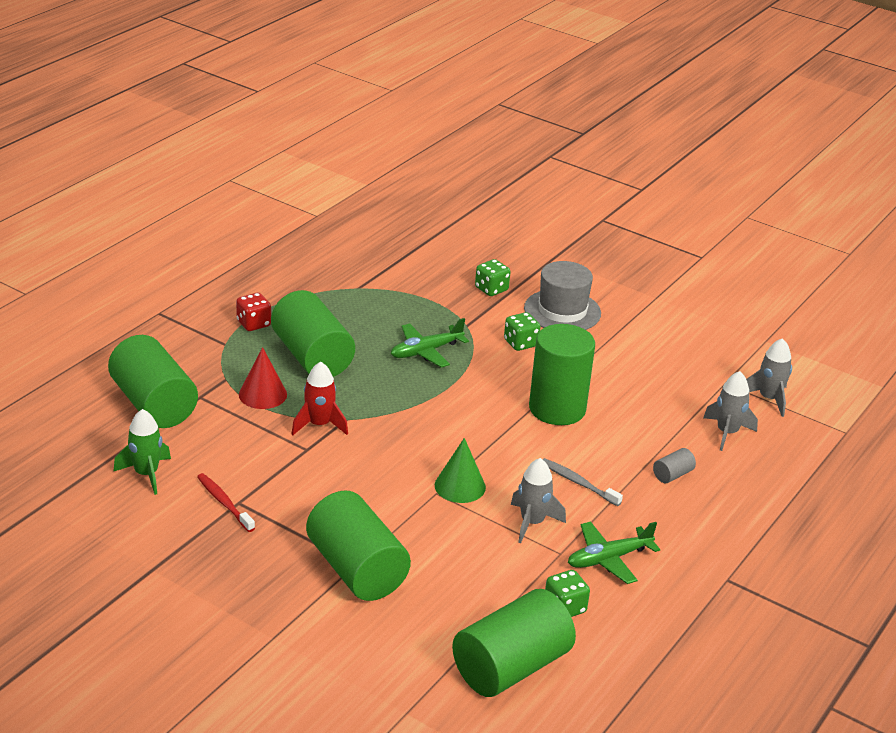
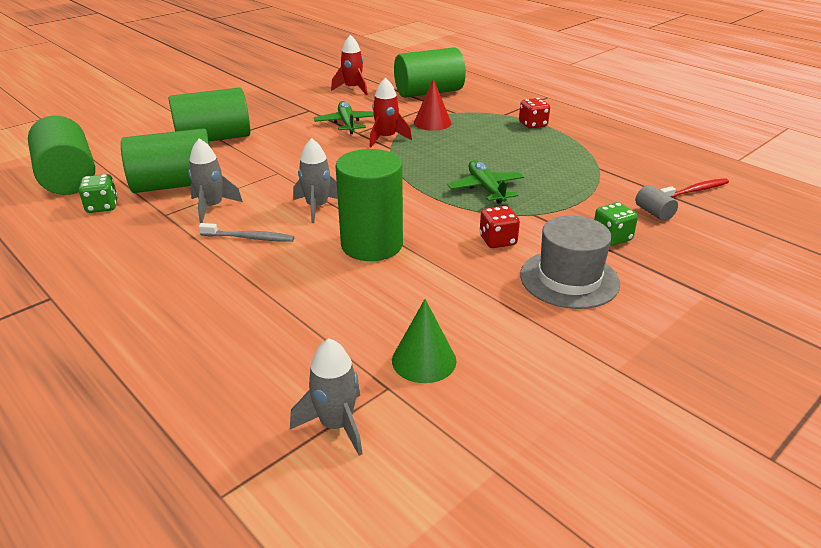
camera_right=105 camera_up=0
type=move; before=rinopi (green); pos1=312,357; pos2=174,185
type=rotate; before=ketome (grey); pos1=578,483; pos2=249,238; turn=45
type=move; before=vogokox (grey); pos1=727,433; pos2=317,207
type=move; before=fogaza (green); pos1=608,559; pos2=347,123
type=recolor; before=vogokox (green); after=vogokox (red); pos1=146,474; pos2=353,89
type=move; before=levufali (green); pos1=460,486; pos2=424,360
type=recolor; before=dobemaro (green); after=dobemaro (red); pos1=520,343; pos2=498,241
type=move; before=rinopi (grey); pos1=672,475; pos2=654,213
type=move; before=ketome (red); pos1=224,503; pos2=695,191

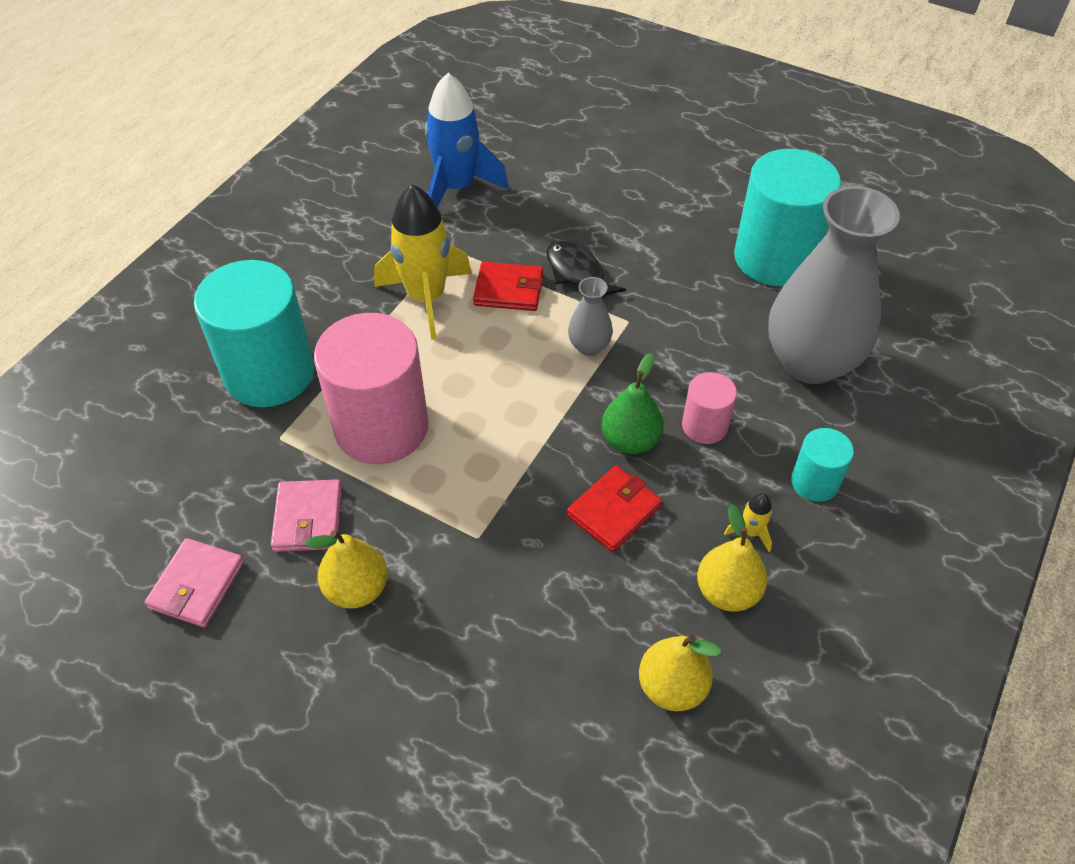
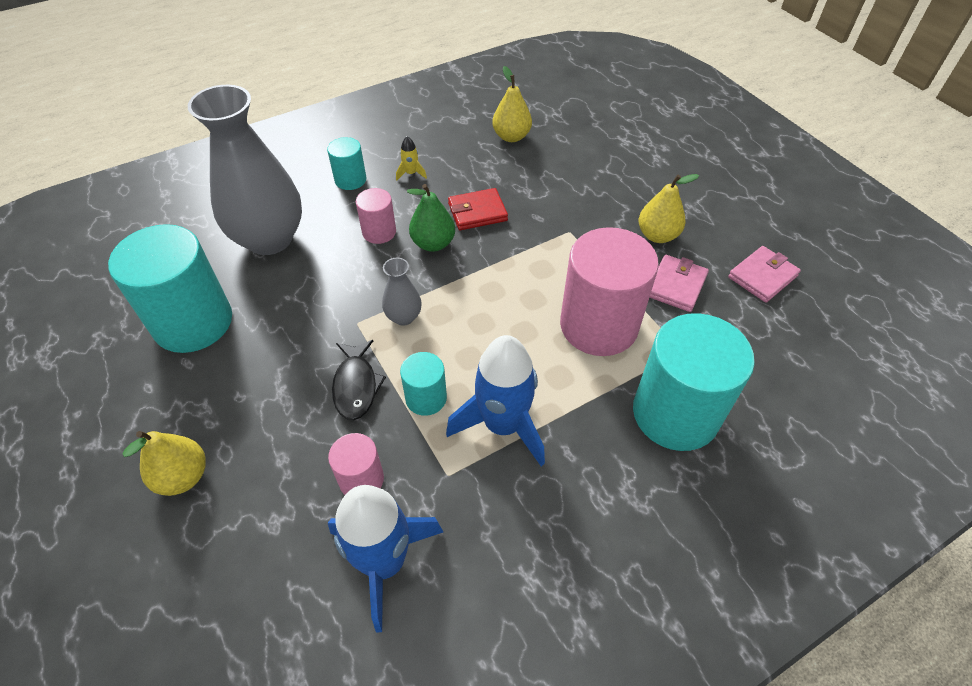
camera_right=-150 camera_up=0
type=move; before=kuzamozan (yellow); pos1=727,592; pos2=183,476
type=insert; after=rinopi (pink); pos2=361,479
type=replace; before=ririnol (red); after=rinopi (turquoise); pos1=509,290; pos2=426,398
type=recolor; before=vogokox (yellow); after=vogokox (blue); pos1=426,298; pos2=503,425

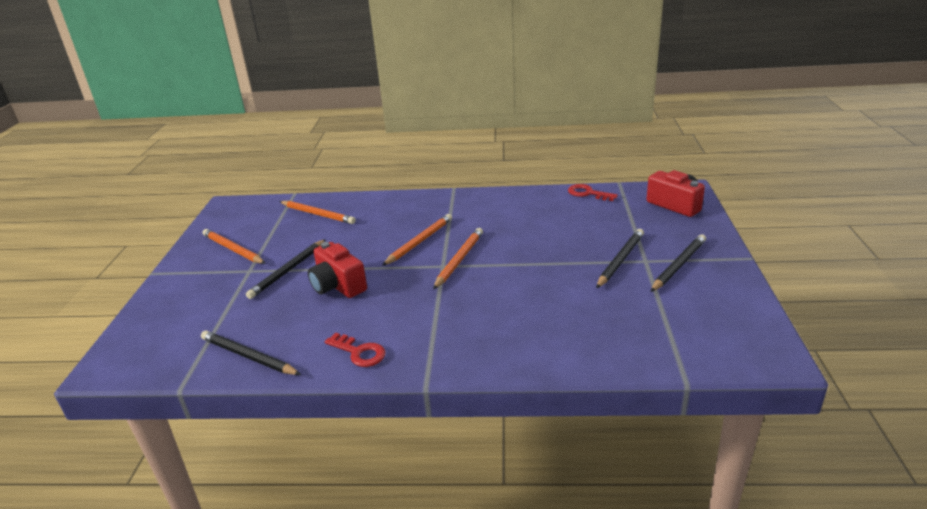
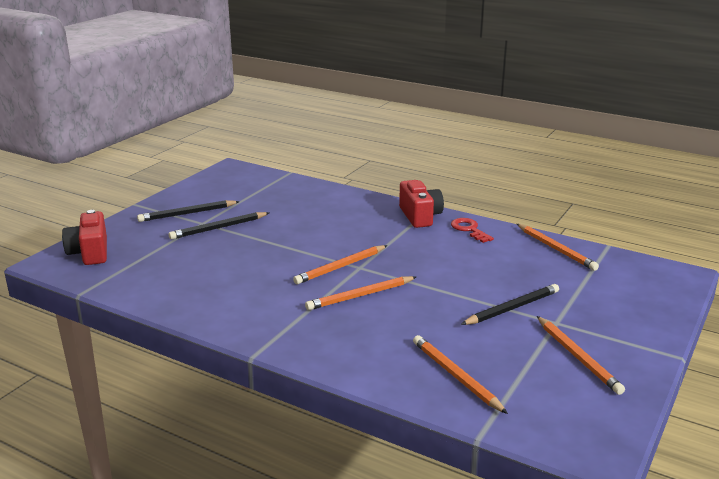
camera_right=-155 camera_up=-5
type=move; before=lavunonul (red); pos1=338,285; pos2=420,216
type=recolor; before=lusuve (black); after=lusuve (orange); pos1=248,356; pos2=556,249
type=delete; before=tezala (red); pos1=588,193

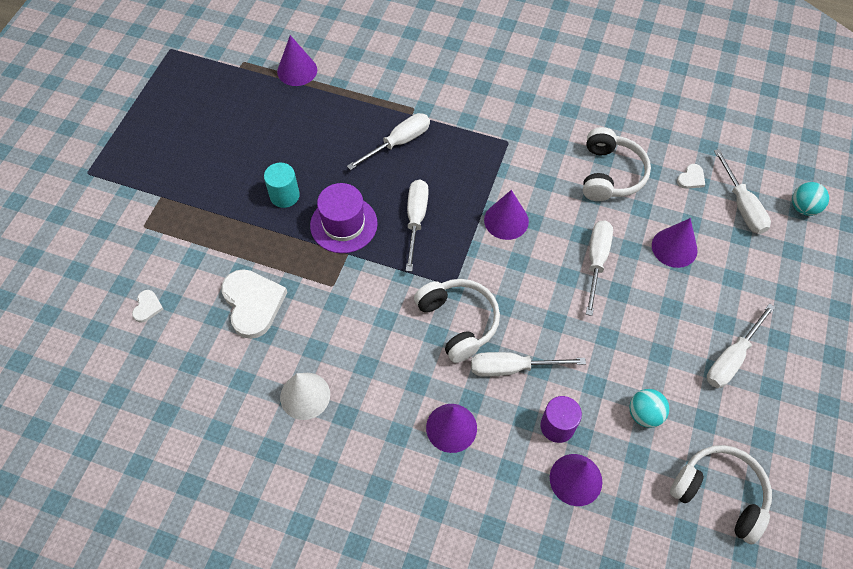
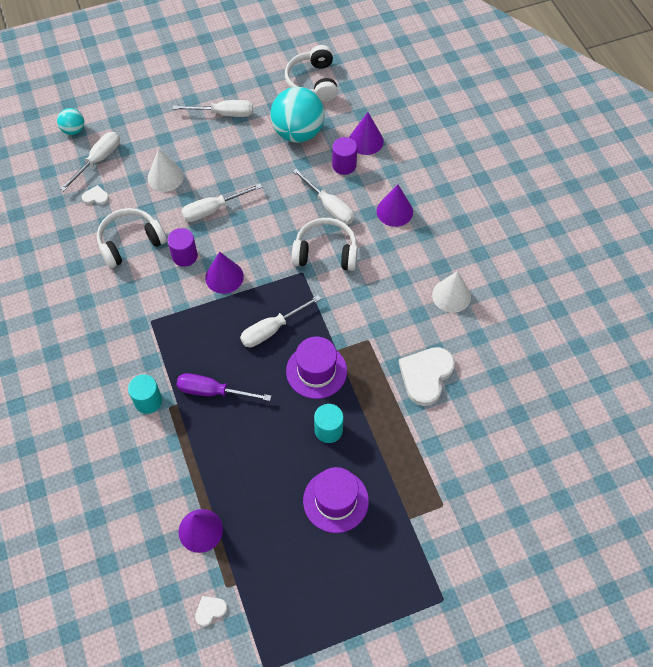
camera_right=-130 camera_up=0
type=insert; after=rinopi (turquoise); pos2=148,401
type=recolor; before=levufali (purple); after=levufali (white); pos1=674,247; pos2=165,177
type=insert; after=rinopi (purple); pos2=184,256
type=recolor; before=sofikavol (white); after=sofikavol (purple); pos1=398,143; pos2=213,391
type=move; before=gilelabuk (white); pos1=147,307; pos2=210,610
type=resize; before=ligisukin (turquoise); pos1=644,414; pos2=298,133; scale=2.03
type=rotate; before=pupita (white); pos1=458,322; pos2=325,252; turn=75
type=insert; after=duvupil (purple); pos2=335,500

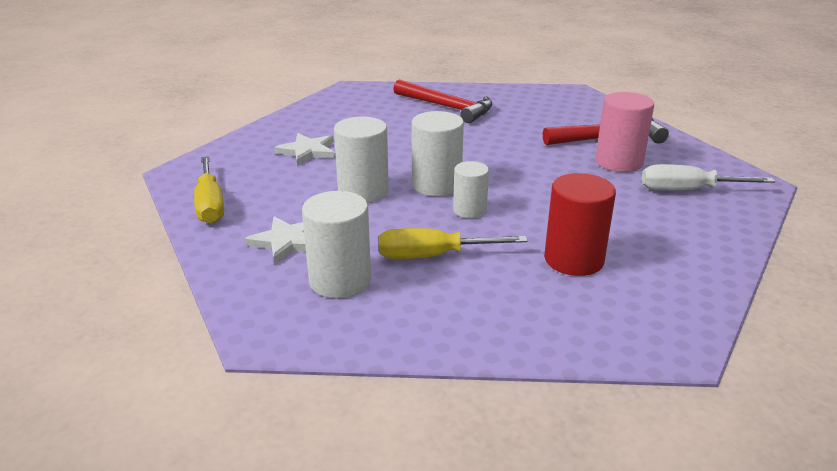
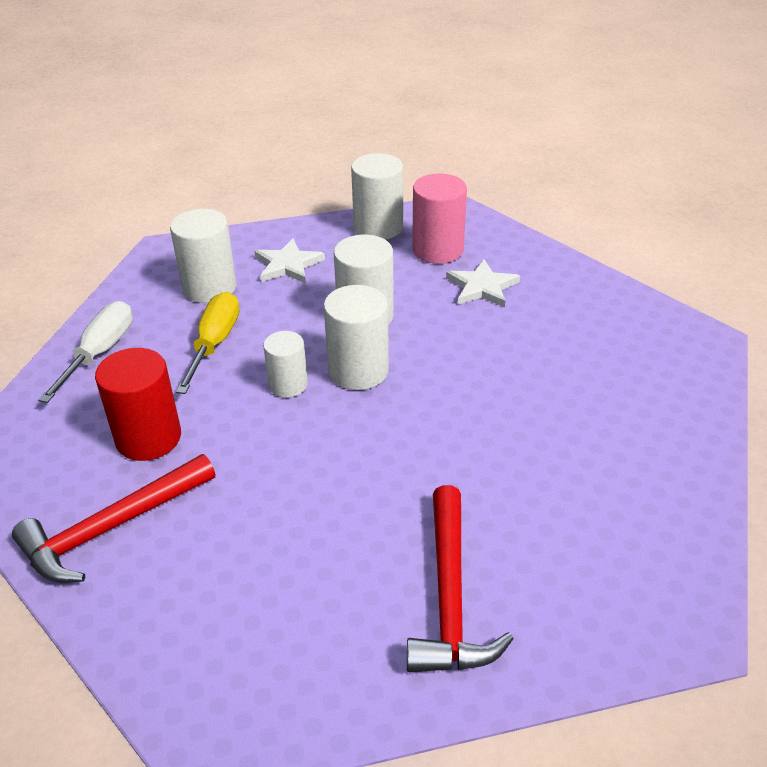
camera_right=105 camera_up=10
type=move; before=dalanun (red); pos1=446,107; pos2=111,528
type=move; before=sofikavol (white); pos1=688,190; pos2=99,353
type=replace; before=sofikavol (yellow); after=rinopi (white); pos1=210,204; pos2=378,227
type=move; before=rinopi (pink); pos1=619,162; pos2=437,250

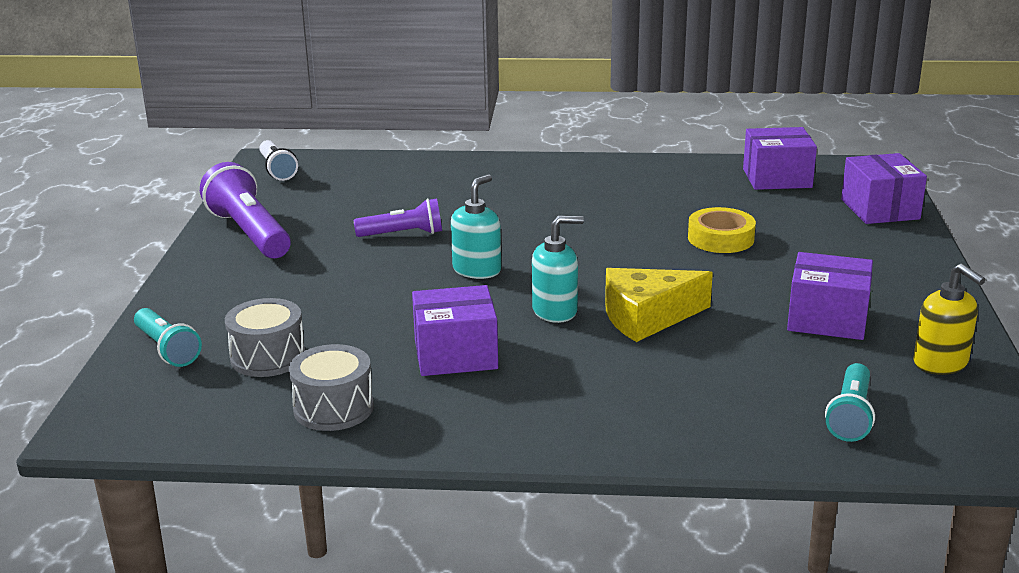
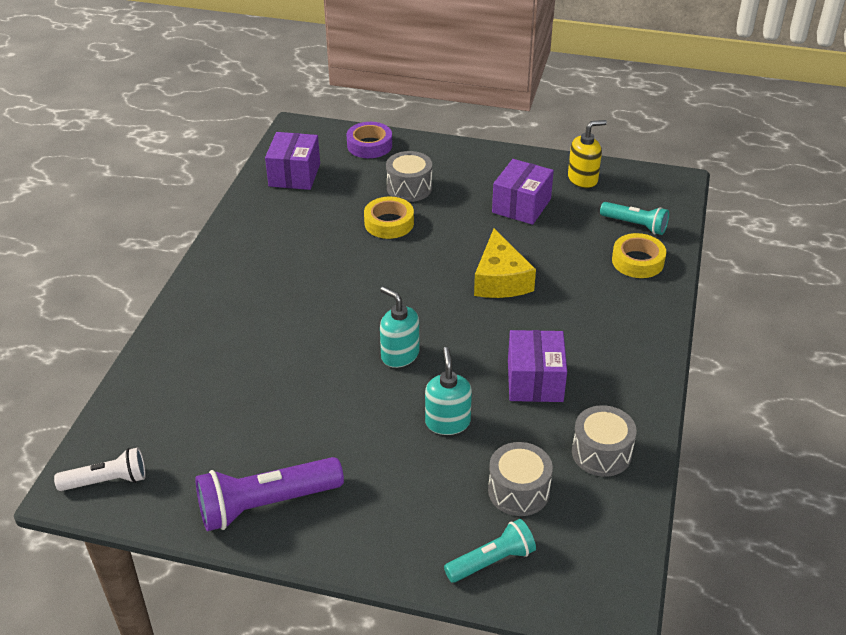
camera_right=-80 camera_up=15
type=replace; before=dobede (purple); after=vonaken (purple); pos1=880,209; pos2=369,145
type=insert; after=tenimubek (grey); pos2=409,188
type=move; before=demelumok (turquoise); pos1=555,311; pos2=447,422
type=insert; after=vonaken (yellow); pos2=637,261
type=delete; before=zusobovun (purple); pos1=403,234

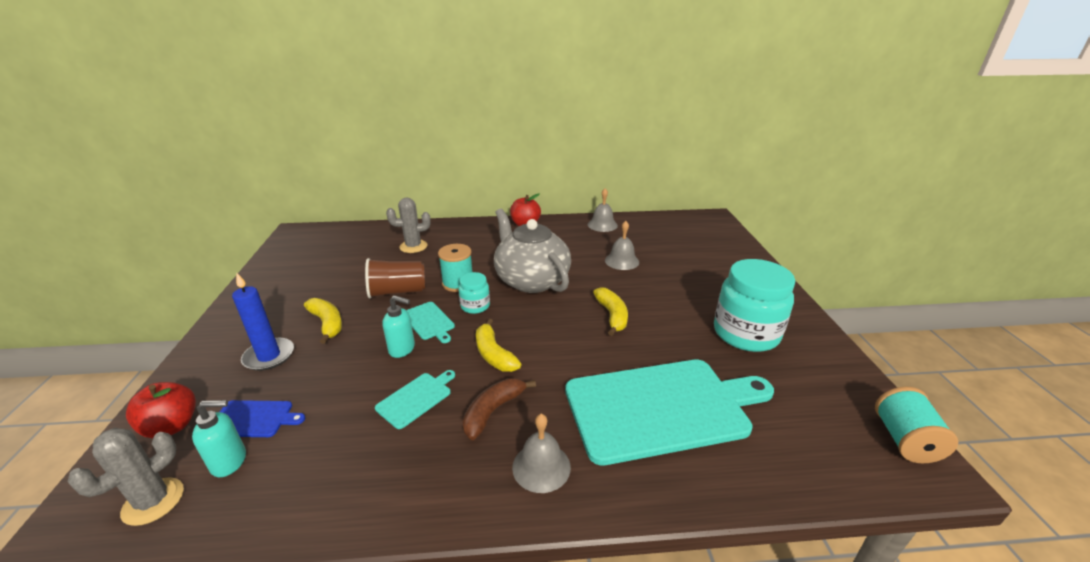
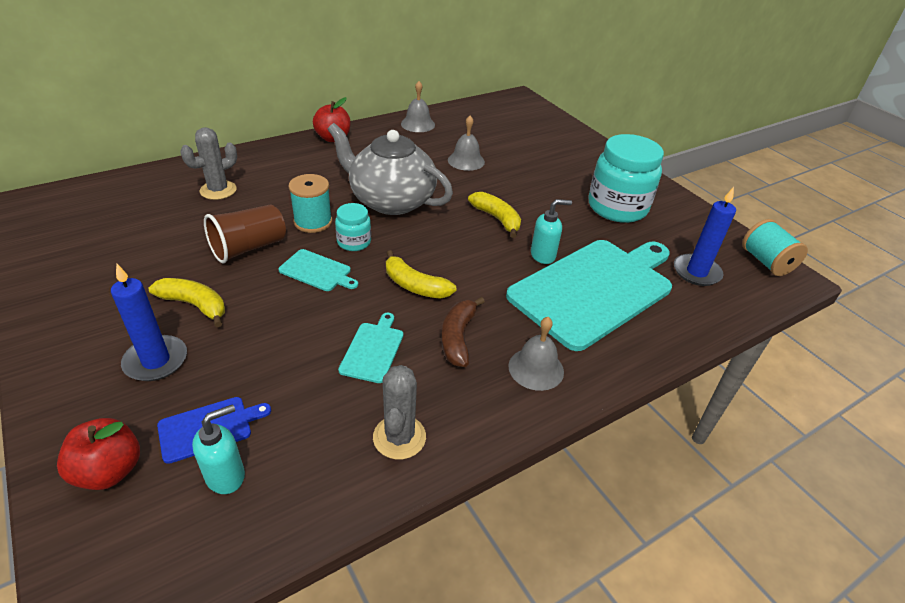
camera_right=-30 camera_up=10
type=move; before=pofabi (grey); pos1=153,501; pos2=399,437
type=move; before=demelumok (turquoise); pos1=402,349; pos2=543,255
type=insert; after=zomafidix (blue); pos2=696,272

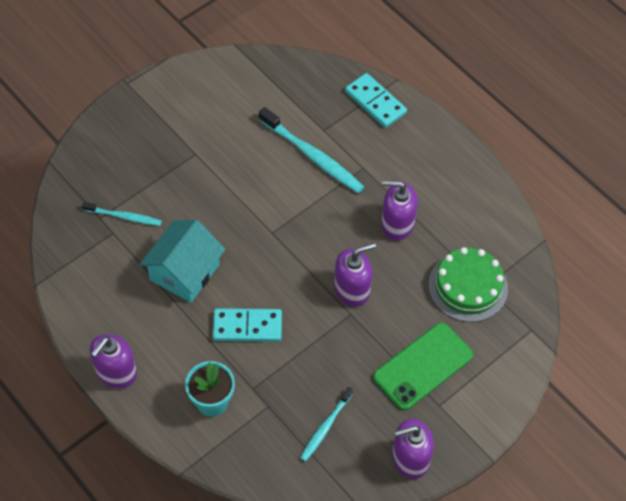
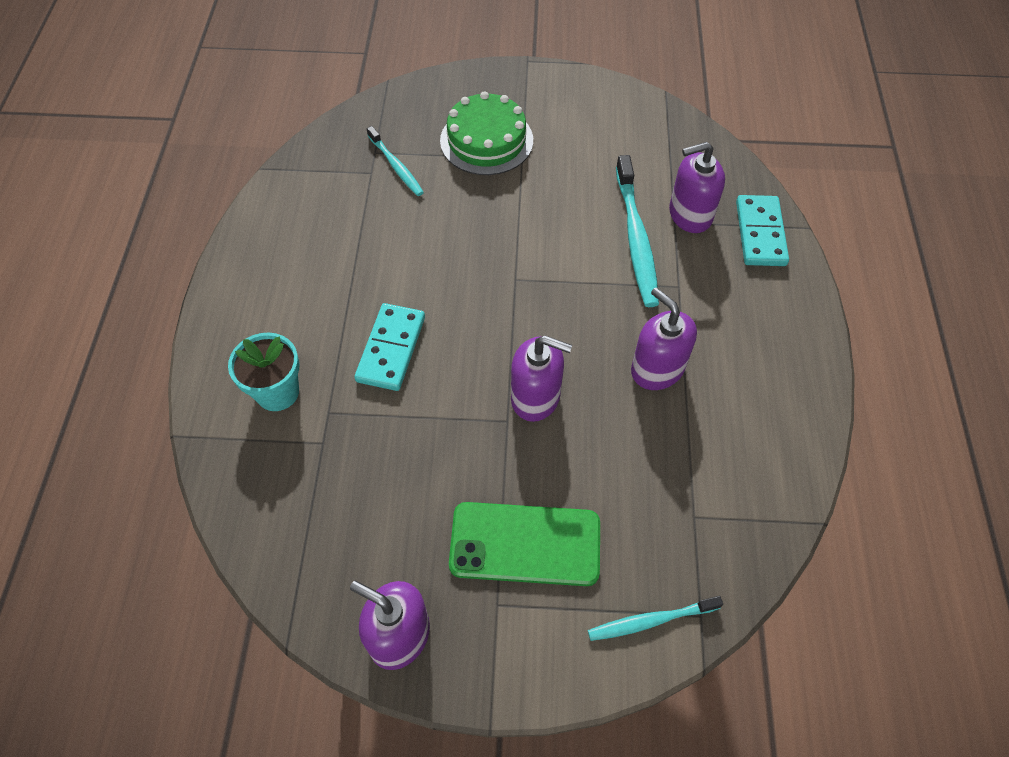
camera_right=45 camera_up=0
type=rotate; before=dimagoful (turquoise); pos1=247,327; pos2=391,349; turn=60
type=move; before=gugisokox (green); pos1=468,286; pos2=486,140
type=move; before=ketome (turquoise); pos1=325,427; pos2=650,621
type=move; before=demelumok (purple); pos1=116,372; pos2=690,215
type=delete; before=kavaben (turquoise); pos1=184,272

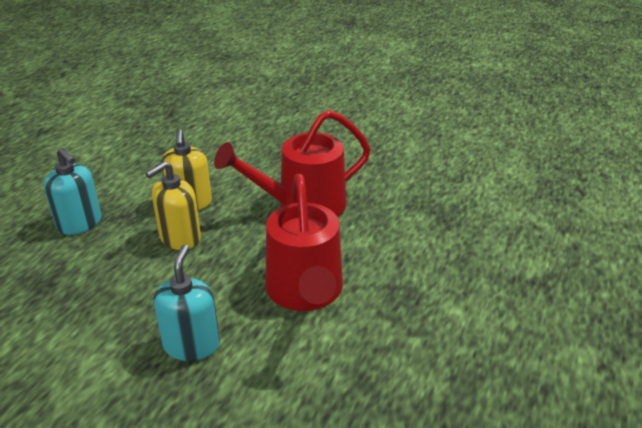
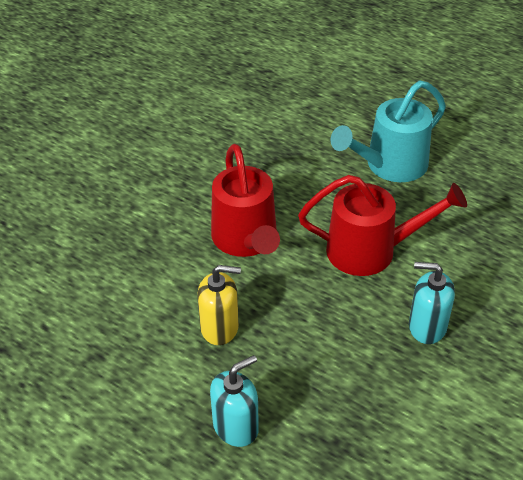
camera_right=-80 camera_up=10
type=insert; after=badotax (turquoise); pos2=389,166
type=delete; before=demelumok (yellow); pos1=180,238

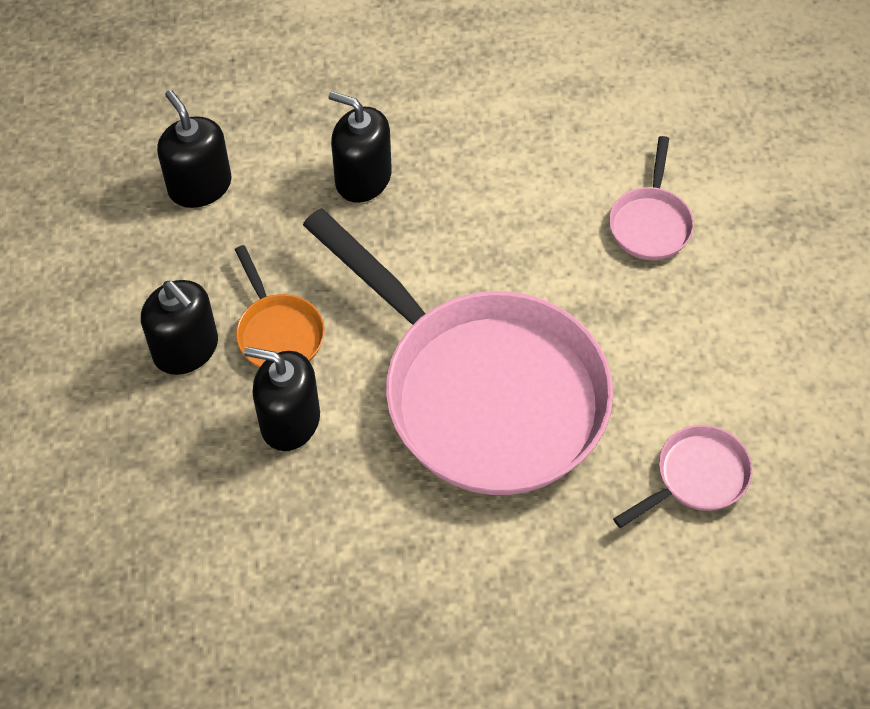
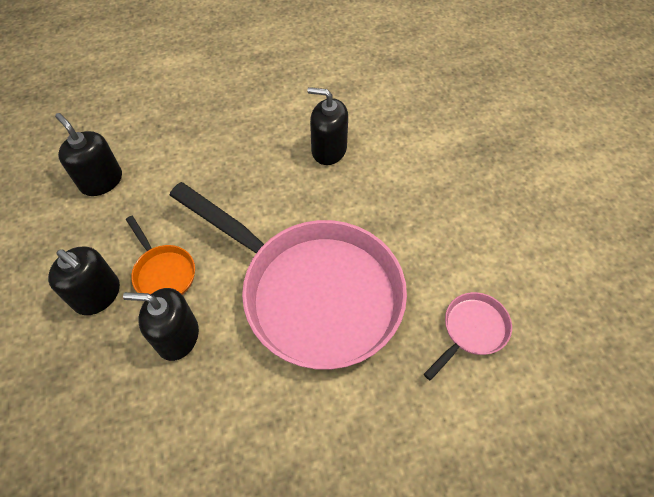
camera_right=-10 camera_up=0
type=move; before=demelumok (black); pos1=363,178; pos2=328,150
type=delete; before=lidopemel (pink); pos1=650,223

